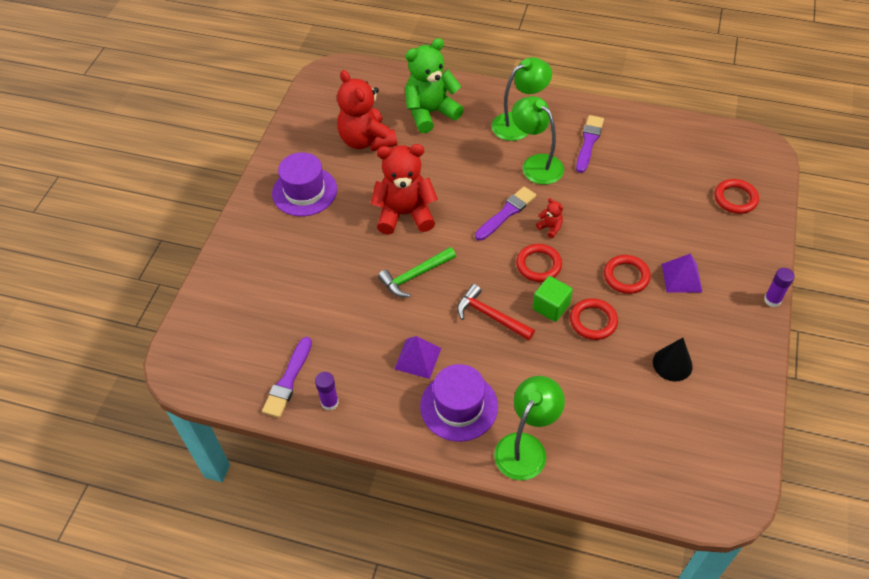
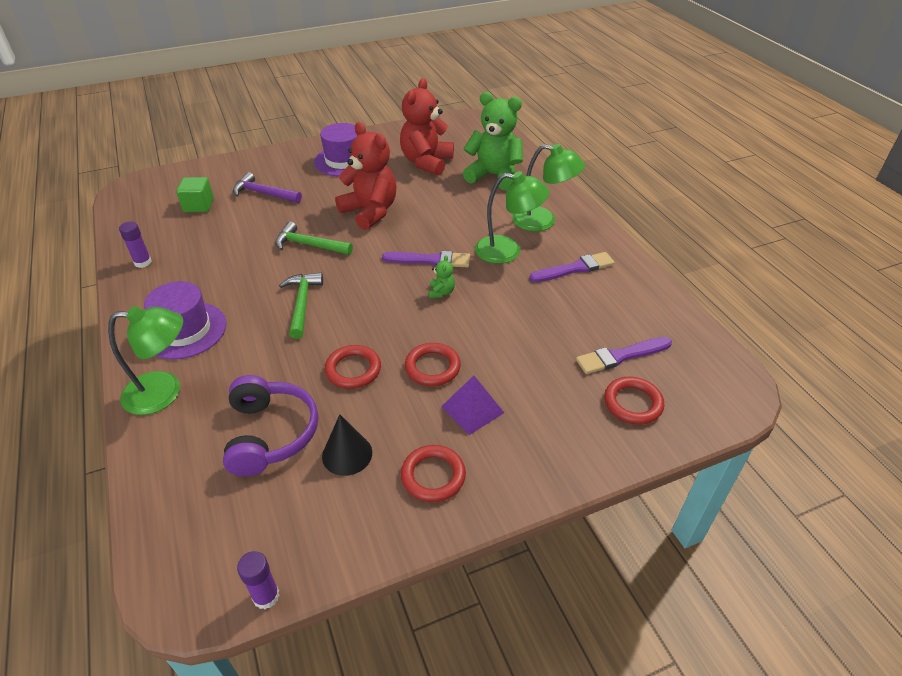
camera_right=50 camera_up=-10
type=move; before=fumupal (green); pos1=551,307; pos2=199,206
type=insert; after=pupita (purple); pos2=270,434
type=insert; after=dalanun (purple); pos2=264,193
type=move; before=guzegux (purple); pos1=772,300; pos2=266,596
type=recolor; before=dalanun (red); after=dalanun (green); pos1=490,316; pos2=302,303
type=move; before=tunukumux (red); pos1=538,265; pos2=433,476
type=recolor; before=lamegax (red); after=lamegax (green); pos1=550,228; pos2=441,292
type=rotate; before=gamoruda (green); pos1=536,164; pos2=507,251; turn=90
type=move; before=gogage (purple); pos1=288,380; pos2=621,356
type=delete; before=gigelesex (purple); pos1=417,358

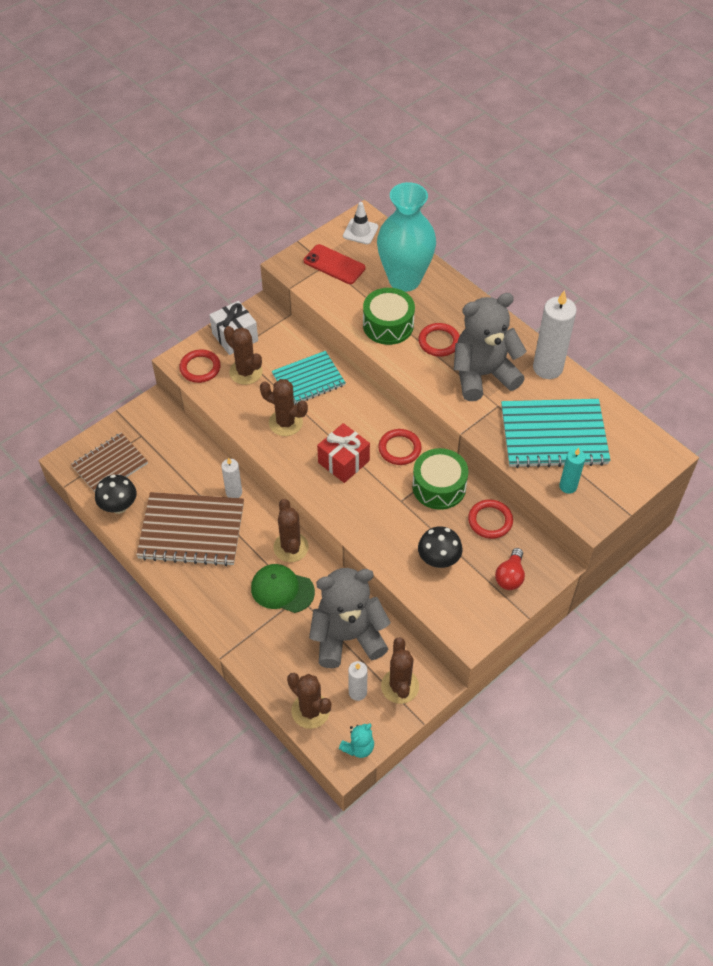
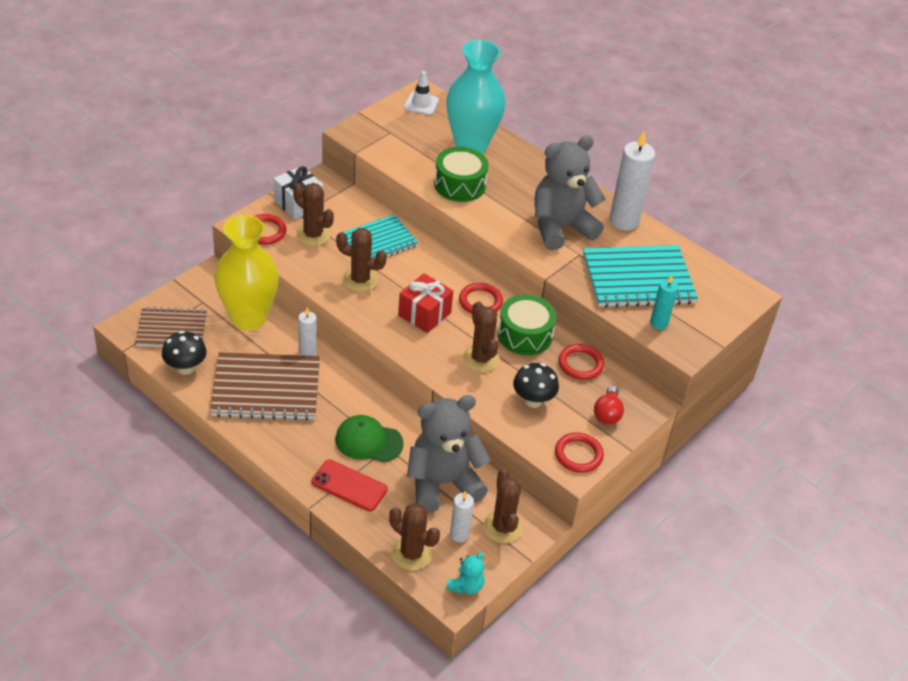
camera_right=-10 camera_up=-10
type=rotate; before=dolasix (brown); pos1=110,465; pos2=172,329; turn=45
type=insert; after=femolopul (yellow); pos2=248,318
type=move; before=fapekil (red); pos1=334,264; pos2=349,486
type=move; before=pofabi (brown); pos1=291,547; pos2=481,359
type=move; before=tunukumux (red); pos1=439,342; pos2=578,455

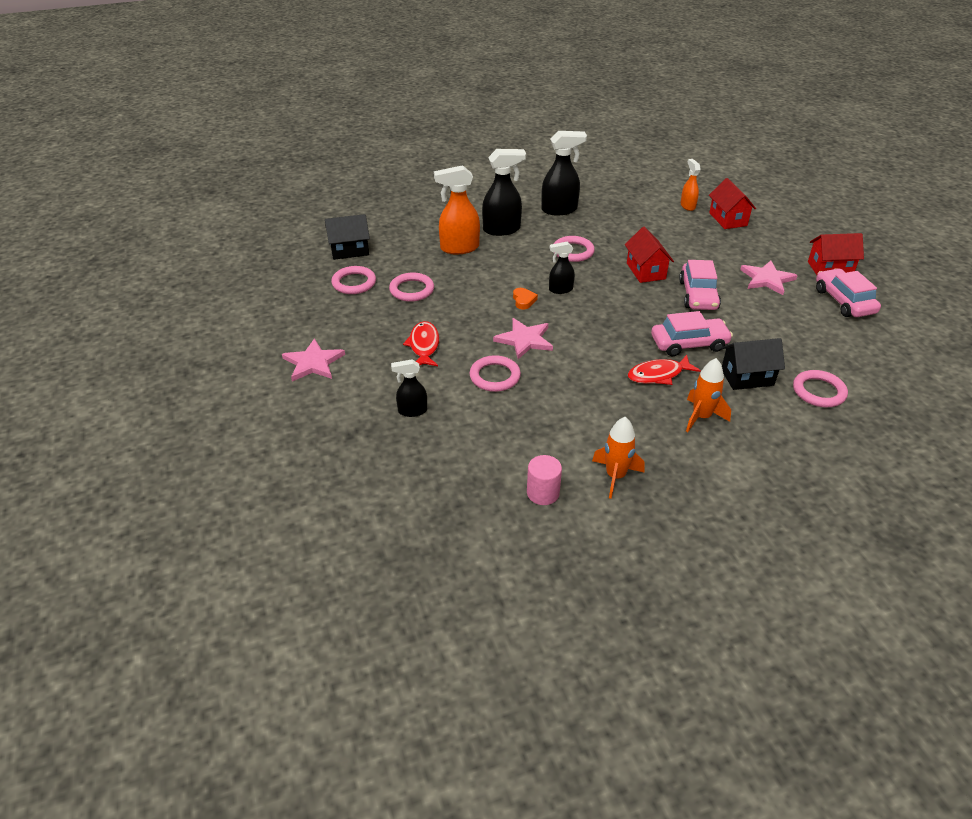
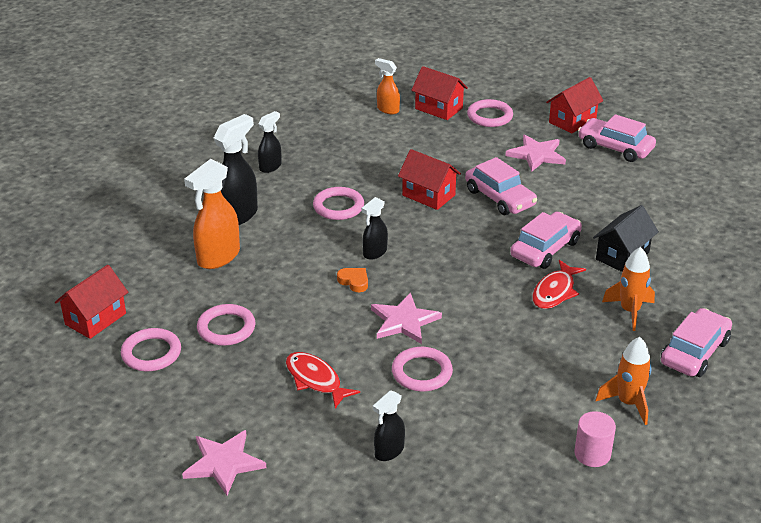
camera_right=-40 camera_up=-5
type=recolor; before=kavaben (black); after=kavaben (red); pos1=349,250; pos2=95,319
type=resize; before=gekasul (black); pos1=559,210; pos2=270,167; scale=0.58
type=move; before=tunukumux (pink); pos1=818,391; pos2=489,116
type=insert; after=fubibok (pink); pos2=694,352

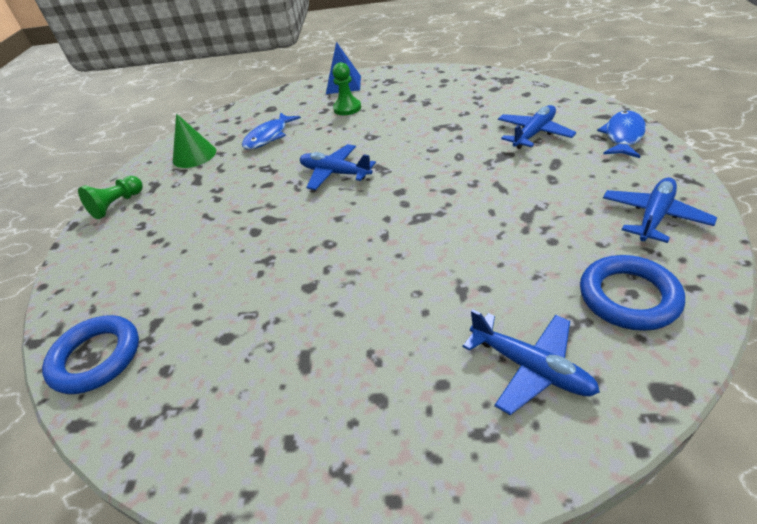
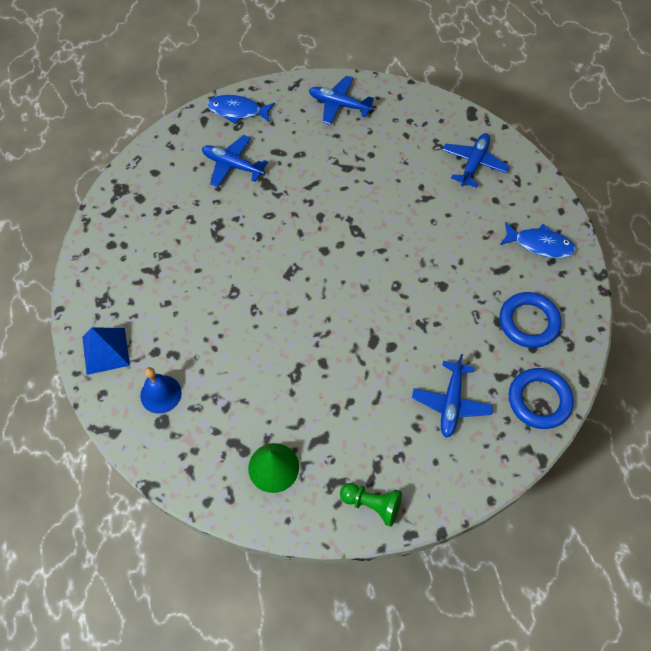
camera_right=-110 camera_up=20
type=insert; after=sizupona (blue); pos2=161,394
type=move; before=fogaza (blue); pos1=335,173; pos2=451,403
type=move; before=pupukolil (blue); pos1=268,137; pos2=540,244
type=move; before=tunukumux (blue); pos1=628,297; pos2=528,322
type=delete; before=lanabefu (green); pos1=347,108

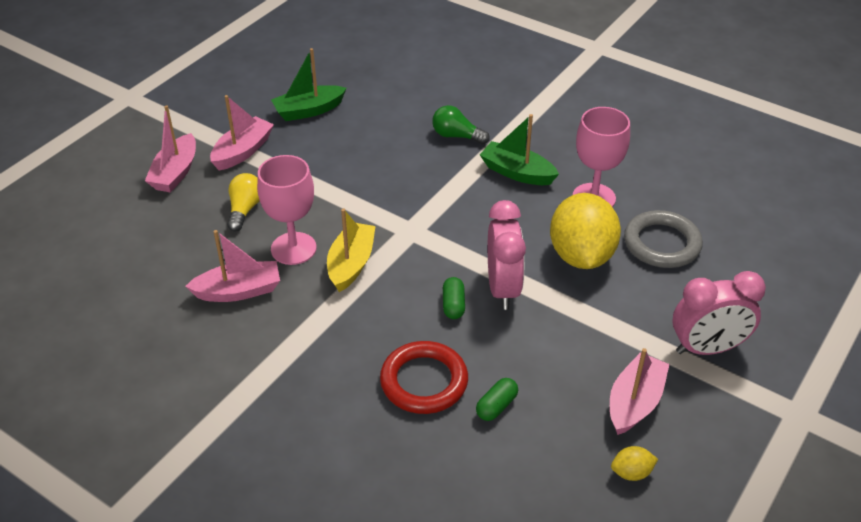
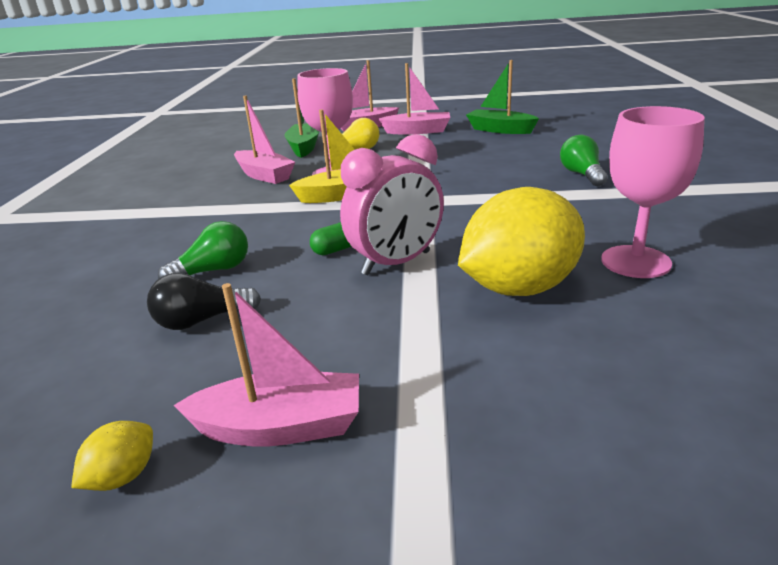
camera_right=60 camera_up=-15
type=rotate; before=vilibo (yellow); pos1=631,473; pos2=123,476; turn=75
type=replace; before=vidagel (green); after=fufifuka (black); pos1=496,406; pos2=202,321
type=replace; before=tunukumux (red); after=fufifuka (green); pos1=424,381; pos2=213,271
type=move; before=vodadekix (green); pos1=517,172; pos2=304,147
type=delete; before=tunukumux (grey); pos1=662,243
type=delete; before=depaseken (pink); pos1=707,348

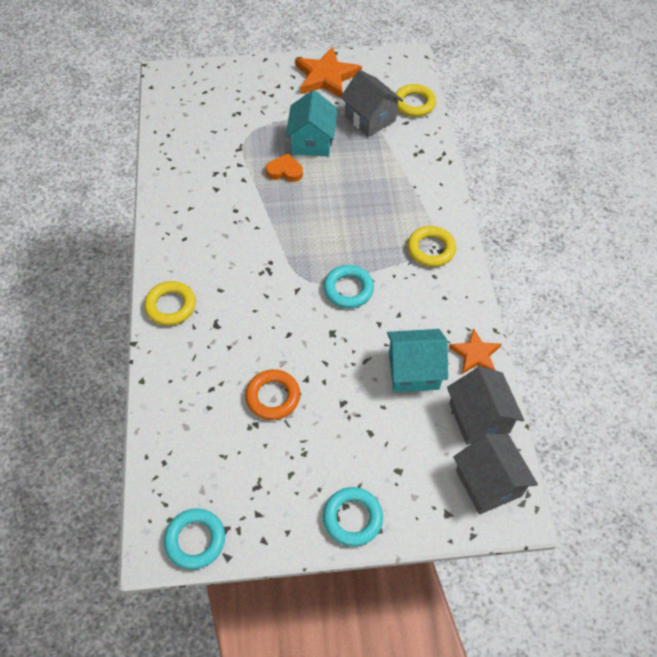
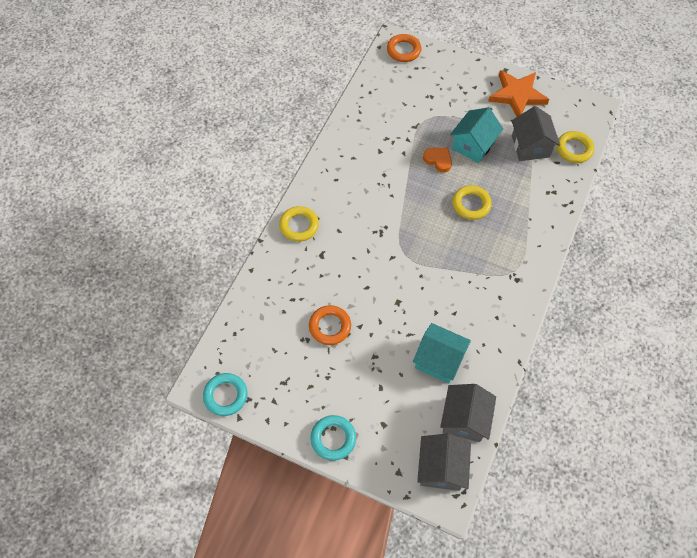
camera_right=30 camera_up=5
type=insert; after=tunukumux (orange); pos2=403,50
type=move; before=tunukumux (yellow); pos1=431,249; pos2=471,204
type=delete; before=tunukumux (turquoise); pos1=348,289
type=delete; before=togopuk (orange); pos1=475,354

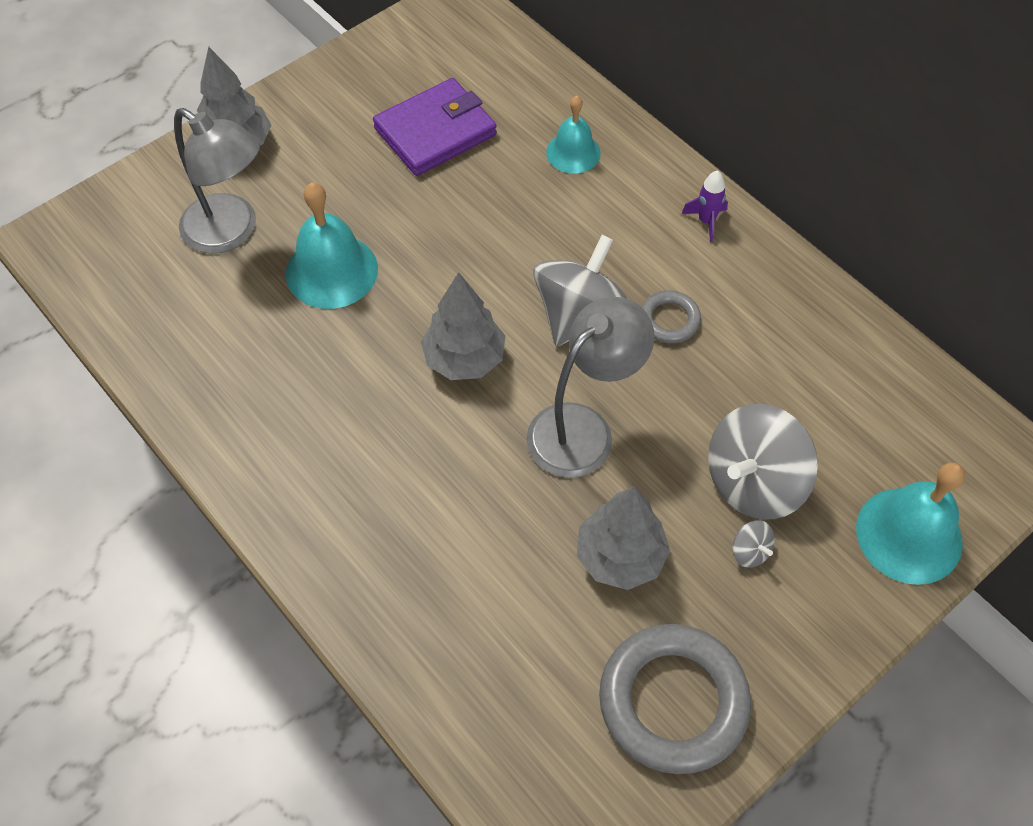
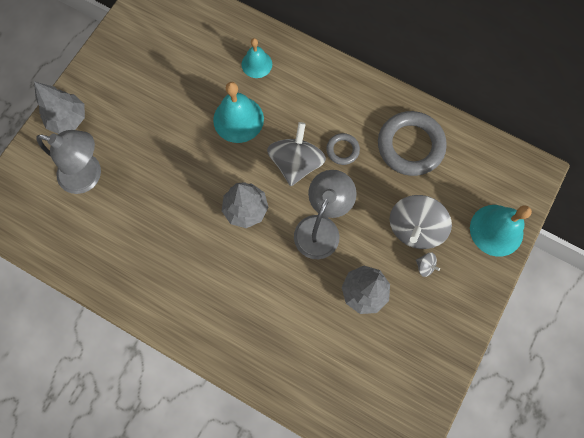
camera_right=-20 camera_up=15
type=move; before=sizupona (turquoise); pos1=331,271; pos2=238,119
type=move; before=tunukumux (grey); pos1=673,701; pos2=410,145
type=delete; before=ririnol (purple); pos1=435,132
type=delete; before=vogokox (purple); pos1=706,221

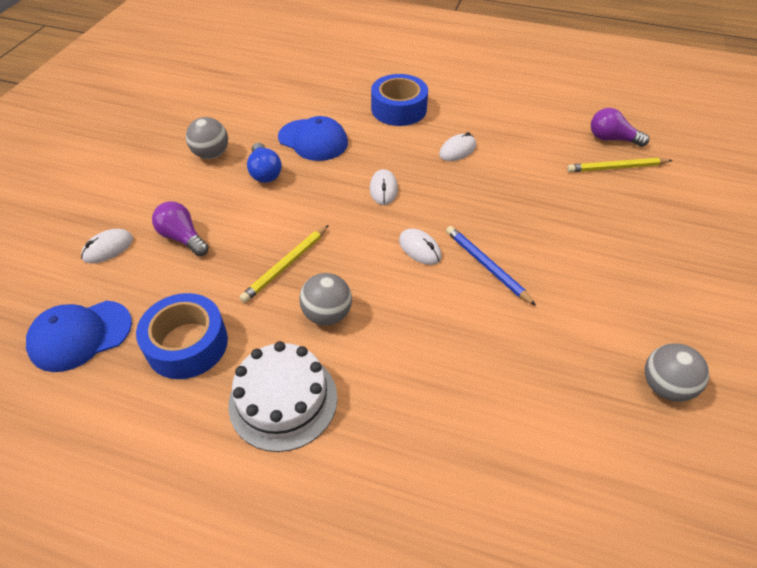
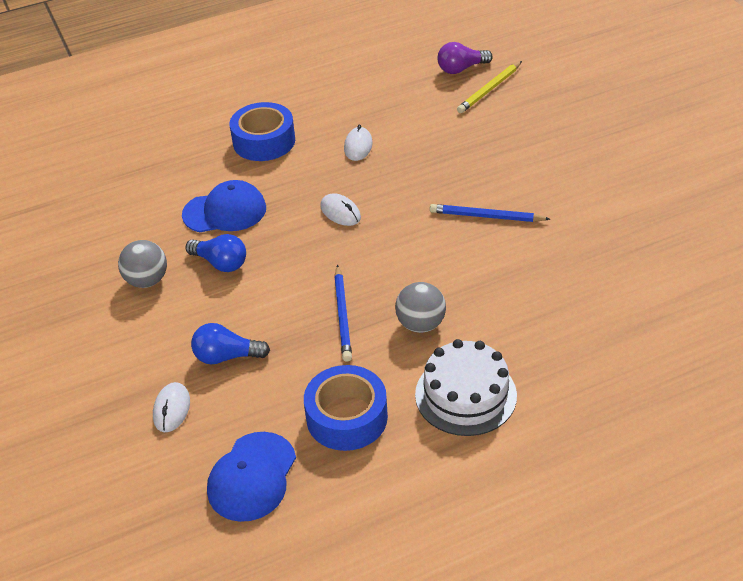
camera_right=-40 camera_up=-5
type=recolor; before=fufifuka (purple); after=fufifuka (blue); pos1=182,238; pos2=226,356
type=recolor; before=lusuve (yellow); after=lusuve (blue); pos1=286,265; pos2=342,315
type=delete; before=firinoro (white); pos1=419,249
type=delete; before=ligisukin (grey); pos1=665,386

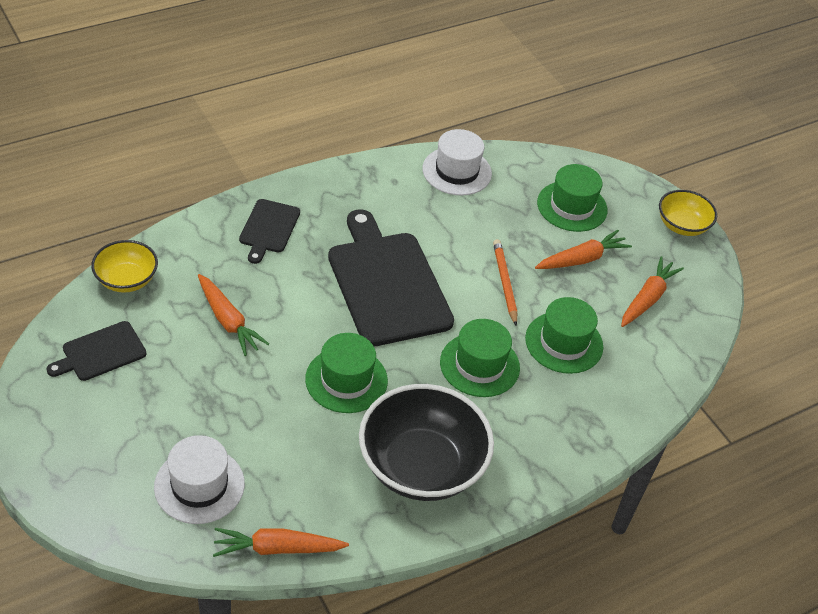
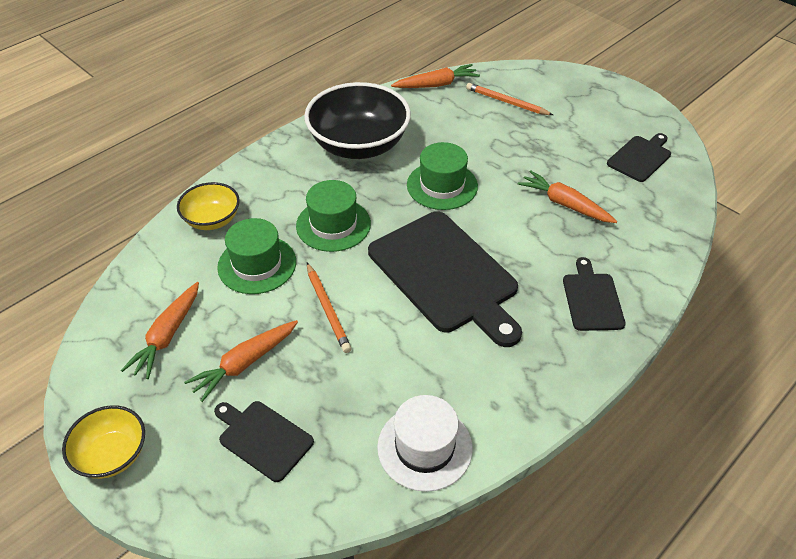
camera_right=170 camera_up=0
type=move; before=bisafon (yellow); pos1=126,280; pos2=212,219
type=replace; before=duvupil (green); after=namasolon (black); pos1=572,206; pos2=263,438
type=replace; before=duvupil (white); after=lusuve (orange); pos1=199,485; pos2=506,102

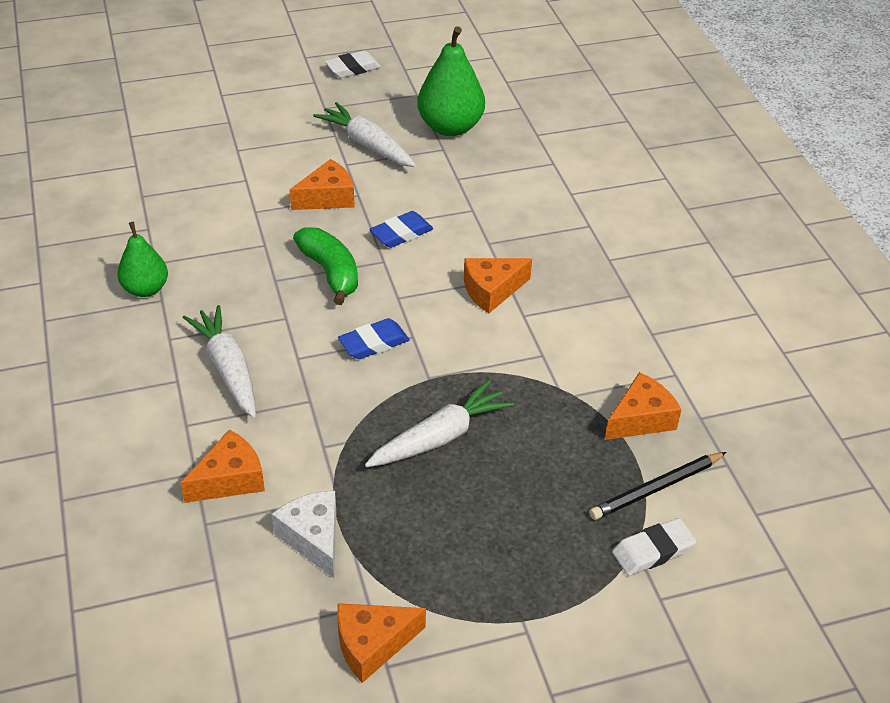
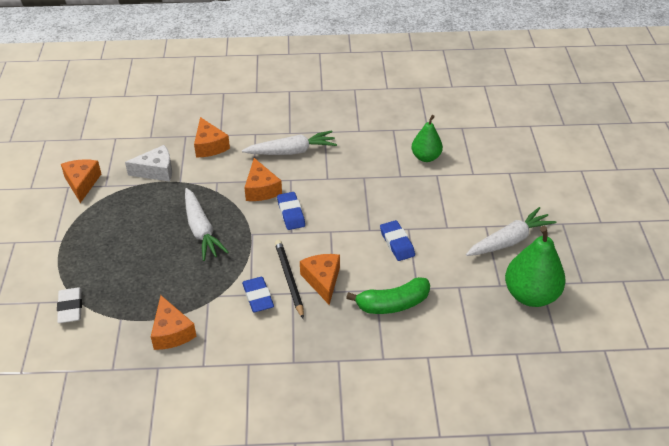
camera_right=105 camera_up=0
type=insert; after=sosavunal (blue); pos2=258,297
type=move; before=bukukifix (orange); pos1=327,198; pos2=261,189
type=move; before=lusuve (black); pos1=656,488; pos2=289,279
type=move; before=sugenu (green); pos1=330,272; pos2=393,304
type=move; before=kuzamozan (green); pos1=145,289; pos2=426,157
type=delete; before=sosavunal (white); pos1=353,68

